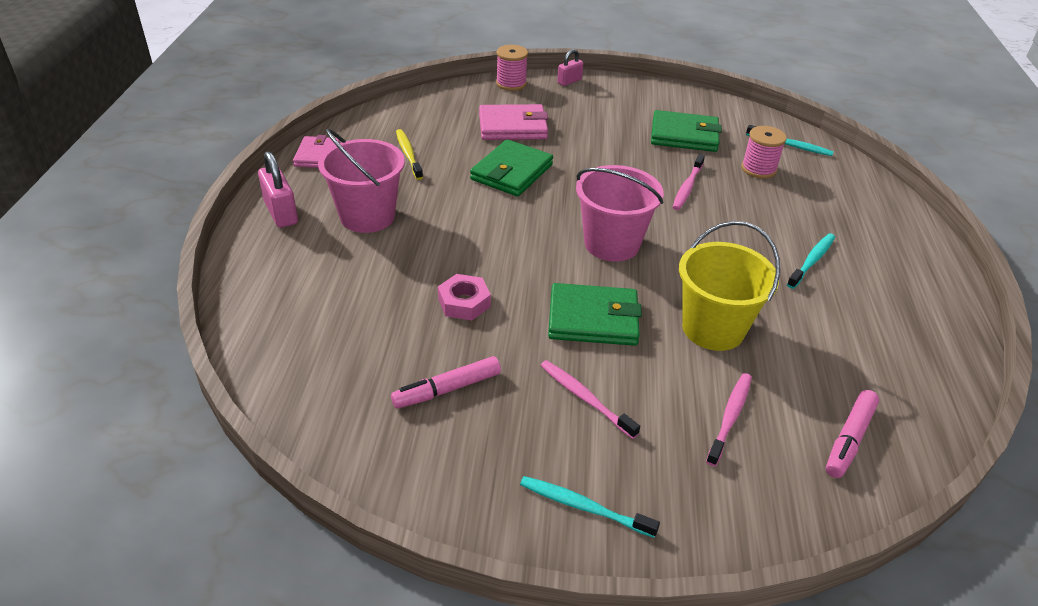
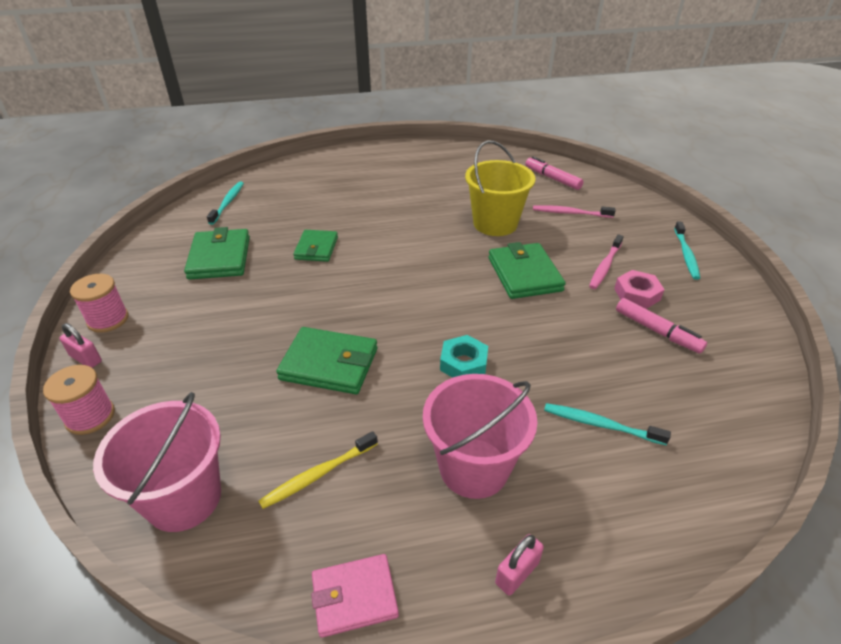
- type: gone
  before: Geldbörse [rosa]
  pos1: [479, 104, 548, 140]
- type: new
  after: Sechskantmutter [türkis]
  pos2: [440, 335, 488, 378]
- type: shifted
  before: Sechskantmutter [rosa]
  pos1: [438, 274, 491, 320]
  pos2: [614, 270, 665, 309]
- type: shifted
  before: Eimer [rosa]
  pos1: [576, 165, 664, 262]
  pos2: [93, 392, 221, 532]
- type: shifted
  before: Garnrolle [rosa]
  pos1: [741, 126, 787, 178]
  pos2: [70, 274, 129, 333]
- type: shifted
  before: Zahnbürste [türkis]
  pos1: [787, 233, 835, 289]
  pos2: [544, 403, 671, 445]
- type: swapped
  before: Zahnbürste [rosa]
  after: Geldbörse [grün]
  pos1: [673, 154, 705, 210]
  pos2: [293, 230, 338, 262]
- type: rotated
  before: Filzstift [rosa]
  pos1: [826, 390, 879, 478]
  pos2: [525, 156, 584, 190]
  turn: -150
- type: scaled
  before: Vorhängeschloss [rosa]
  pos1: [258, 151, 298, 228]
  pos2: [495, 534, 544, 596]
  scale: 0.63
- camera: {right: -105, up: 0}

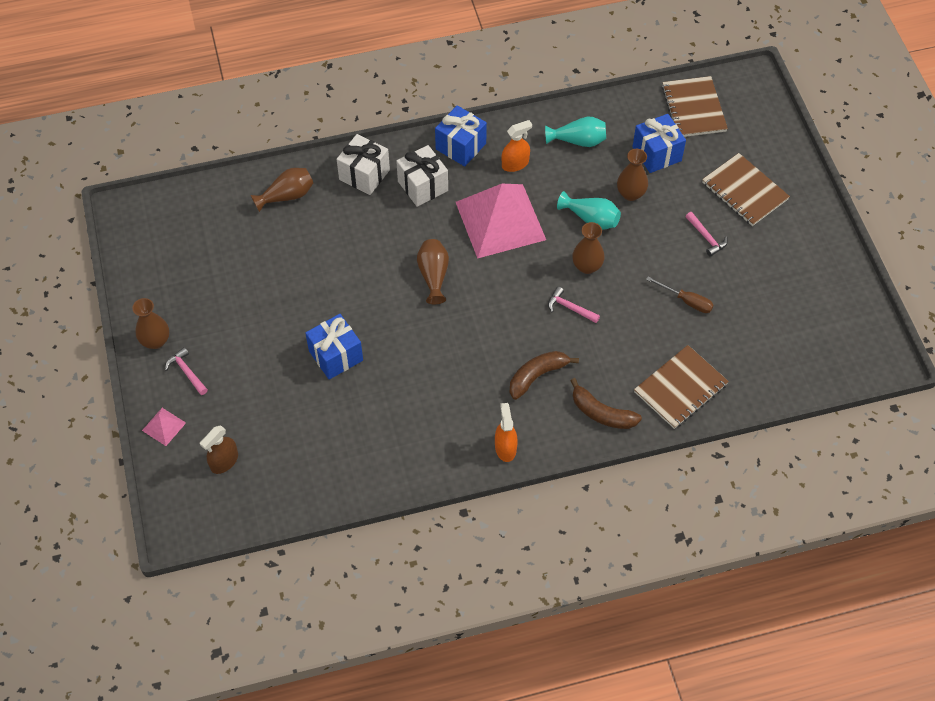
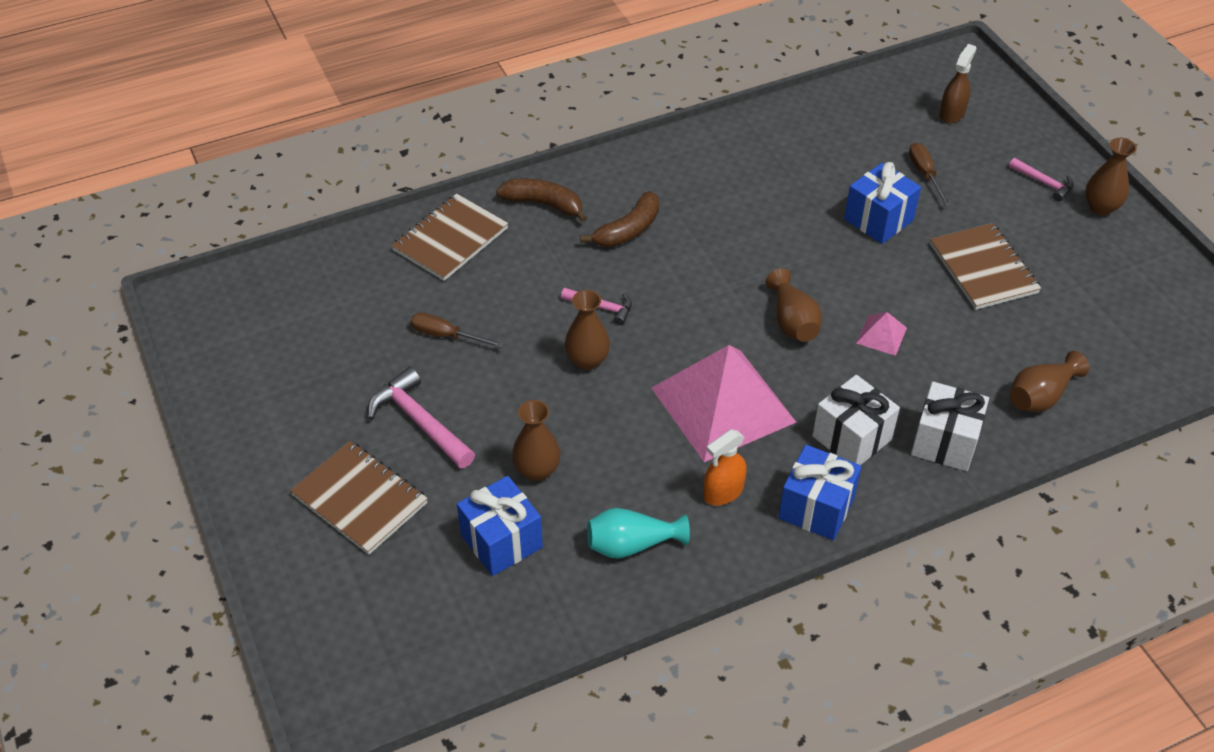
- type: gone
  before: Sprühflasche [orange]
  pos1: [495, 403, 518, 462]
- type: gone
  before: Vase [türkis]
  pos1: [557, 191, 621, 230]
- type: new
  after: Schraubenzieher [braun]
  pos2: [909, 143, 951, 206]
- type: shifted
  before: Pyramide [rosa]
  pos1: [142, 408, 186, 446]
  pos2: [856, 312, 907, 356]
- type: shifted
  before: Notizbuch [braun]
  pos1: [662, 76, 728, 137]
  pos2: [930, 223, 1041, 310]
- type: scaled
  before: Hammer [rosa]
  pos1: [686, 212, 728, 257]
  pos2: [368, 367, 475, 469]
  scale: 1.7
- camera: {right: 170, up: -10}

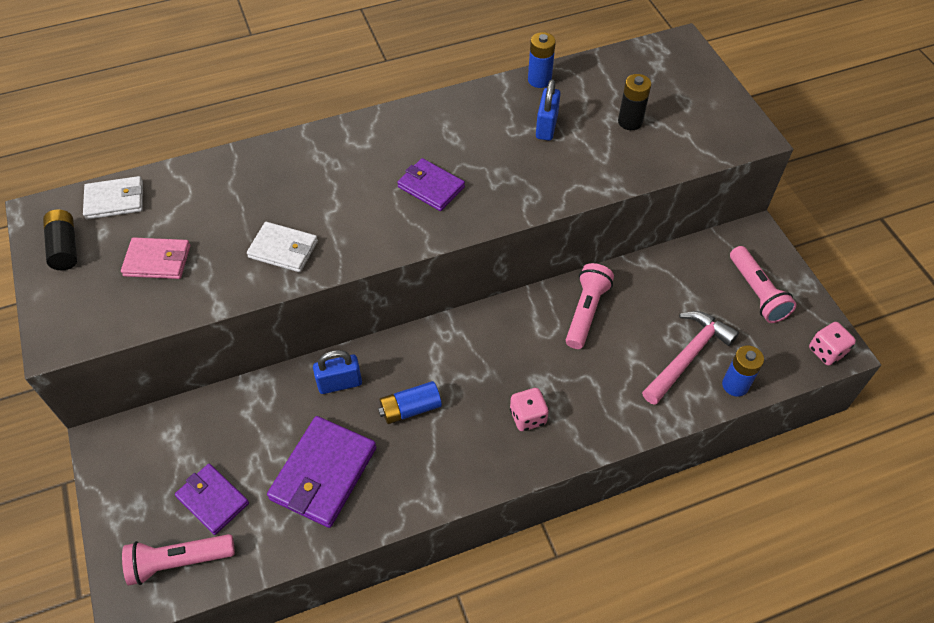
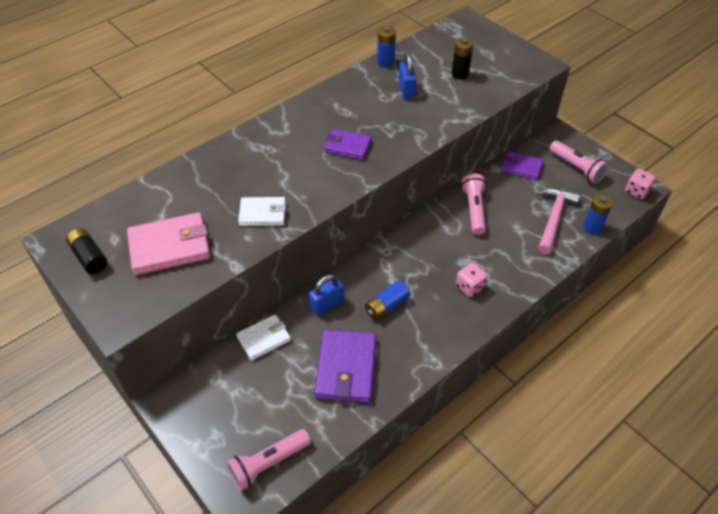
- type: shifted
  before: Geldbörse [weiß]
  pos1: [83, 176, 143, 220]
  pos2: [236, 314, 291, 360]
- type: shifted
  before: Geldbörse [lila]
  pos1: [175, 464, 249, 535]
  pos2: [501, 151, 544, 181]
- type: scaled
  before: Geldbörse [rosa]
  pos1: [121, 237, 190, 279]
  pos2: [127, 212, 211, 275]
  scale: 1.6
- camera: {right: -20, up: -5}

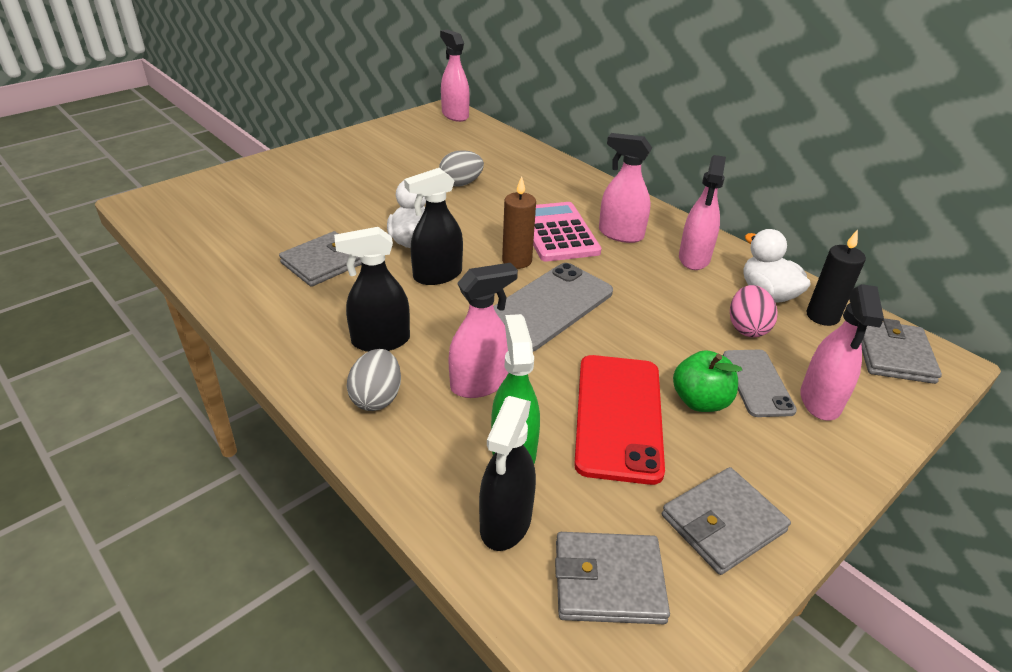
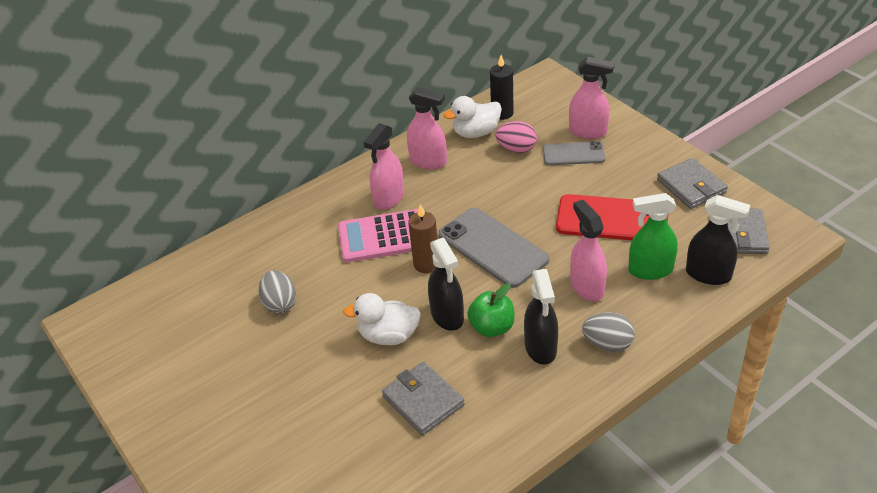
- type: gone
  before: Sprühflasche [rosa]
  pos1: [440, 29, 470, 122]
- type: gone
  before: Geldbörse [grau]
  pos1: [861, 318, 942, 384]
- type: shifted
  before: Apfel [grün]
  pos1: [673, 350, 742, 412]
  pos2: [467, 283, 515, 337]
- camera: {right: -80, up: 5}

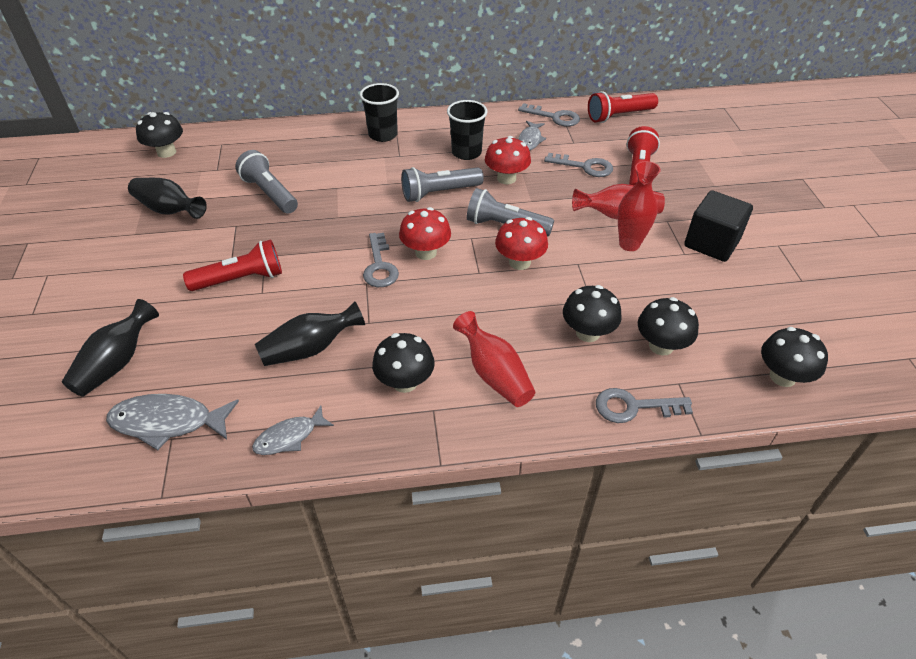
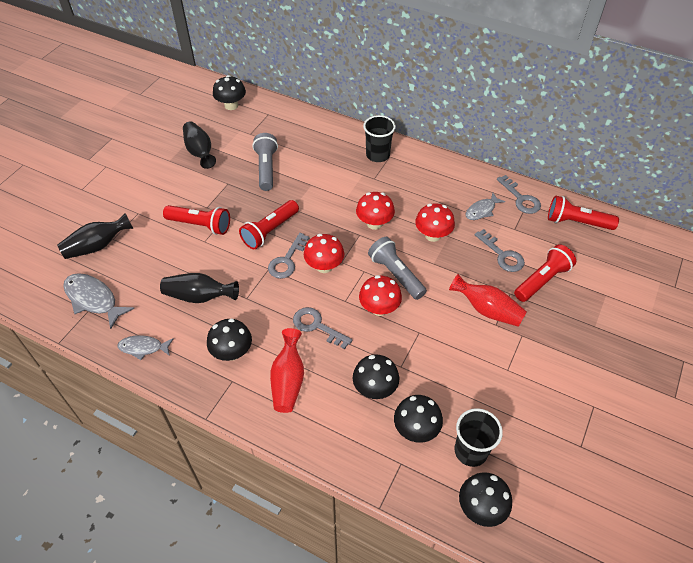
- type: gone
  before: Vase [rot]
  pos1: [618, 161, 661, 251]
- type: gone
  before: Kubus [schwarz]
  pos1: [684, 190, 753, 262]
- type: new
  after: Taschenlampe [rot]
  pos2: [239, 200, 299, 249]
- type: shifted
  before: Becher [schwarz]
  pos1: [447, 100, 487, 160]
  pos2: [454, 408, 503, 467]
- type: shifted
  before: Schlüssel [grau]
  pos1: [596, 388, 693, 423]
  pos2: [293, 307, 353, 349]
- type: swapped
  before: Taschenlampe [grau]
  after: Pilz [rot]
  pos1: [401, 167, 484, 202]
  pos2: [356, 192, 395, 230]
- camera: {right: 35, up: 5}

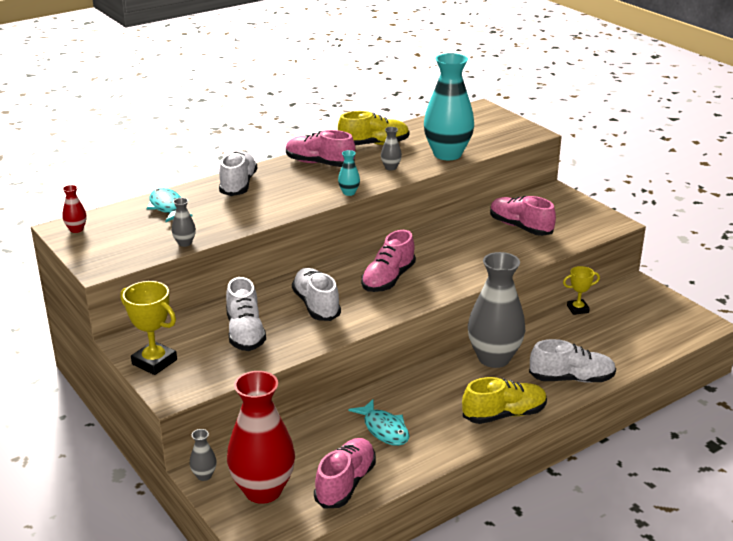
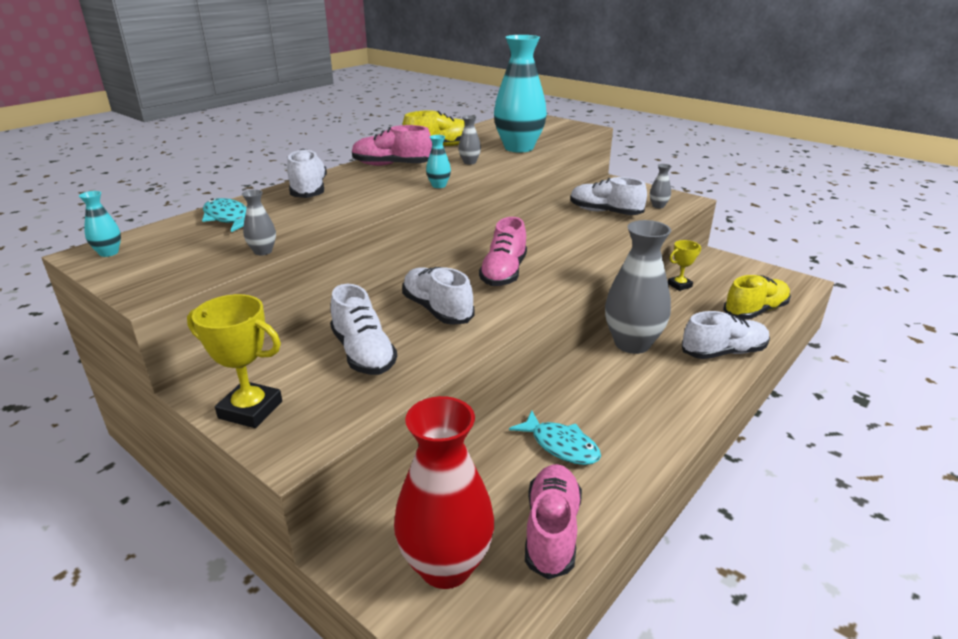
- type: shifted
  before: Vase [grau]
  pos1: [190, 429, 217, 481]
  pos2: [650, 164, 671, 209]
- type: shifted
  before: Schuh [gelb]
  pos1: [462, 377, 547, 424]
  pos2: [723, 275, 791, 319]
- type: repainted
  before: Vase [rot]
  after: Vase [türkis]
  pos1: [62, 185, 86, 233]
  pos2: [79, 191, 121, 257]
- type: repainted
  before: Schuh [rosa]
  after: Schuh [weiß]
  pos1: [490, 196, 556, 236]
  pos2: [570, 177, 647, 215]
- camera: {right: -15, up: 0}

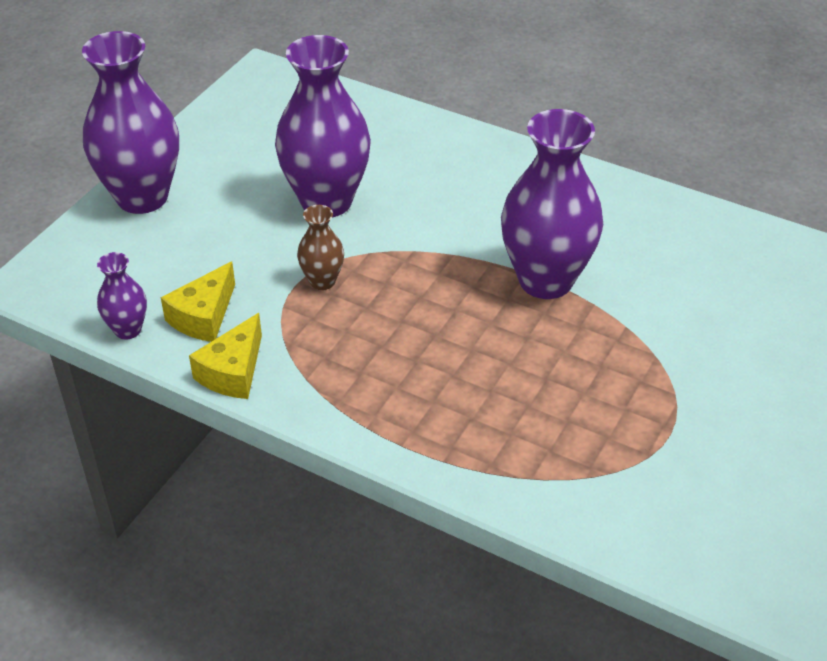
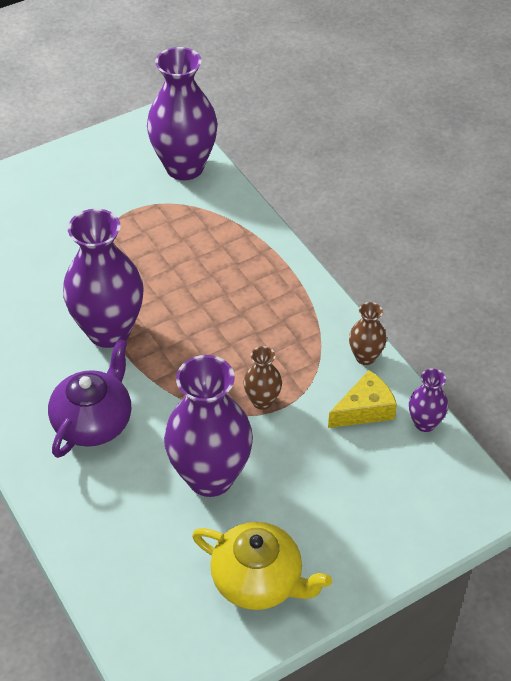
- type: new
  after: Teekanne [lila]
  pos2: [48, 339, 131, 458]
- type: new
  after: Teekanne [gelb]
  pos2: [192, 522, 332, 610]
- type: shifted
  before: Vase [lila]
  pos1: [82, 31, 179, 214]
  pos2: [147, 47, 218, 180]
- type: swapped
  before: Käse [gelb]
  after: Vase [braun]
  pos1: [189, 313, 262, 399]
  pos2: [349, 302, 387, 365]
- camera: {right: -150, up: 5}

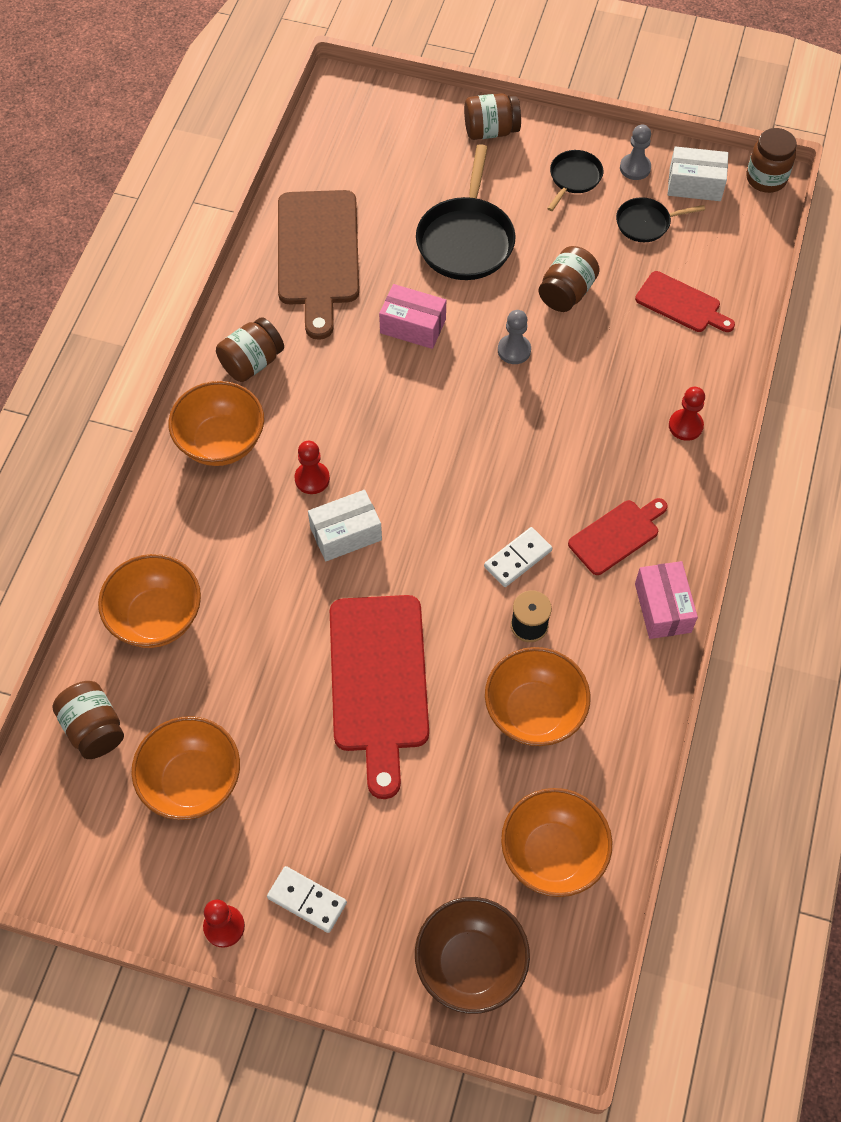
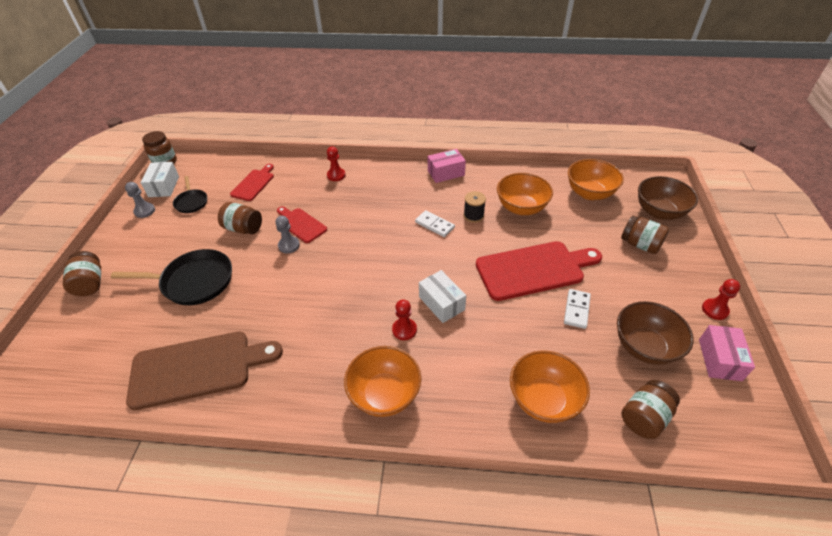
- type: gone
  before: Pfanne [schwarz]
  pos1: [547, 150, 603, 211]
- type: shifted
  before: Einmachglas [braun]
  pos1: [216, 317, 284, 382]
  pos2: [621, 216, 669, 254]
- type: shifted
  before: Dominostein [weiß]
  pos1: [267, 866, 347, 933]
  pos2: [564, 289, 591, 329]
- type: shifted
  before: Schachtel [rosa]
  pos1: [379, 284, 446, 349]
  pos2: [699, 325, 755, 381]
- type: shifted
  before: Schneidebrett [rot]
  pos1: [568, 498, 668, 575]
  pos2: [277, 206, 327, 243]
- type: repainted
  before: Schüssel [orange]
  after: Schüssel [braun]
  pos1: [131, 716, 240, 820]
  pos2: [617, 301, 694, 365]
- camera: {right: -100, up: -15}

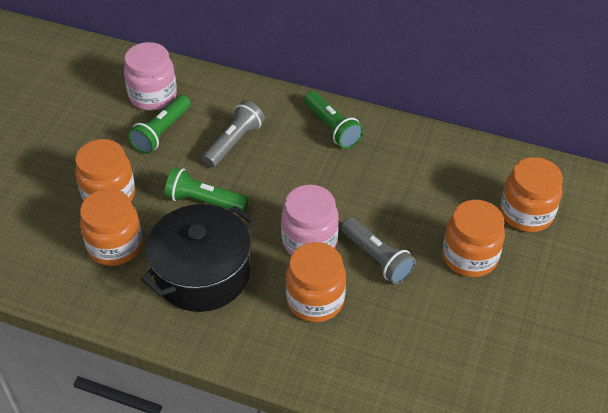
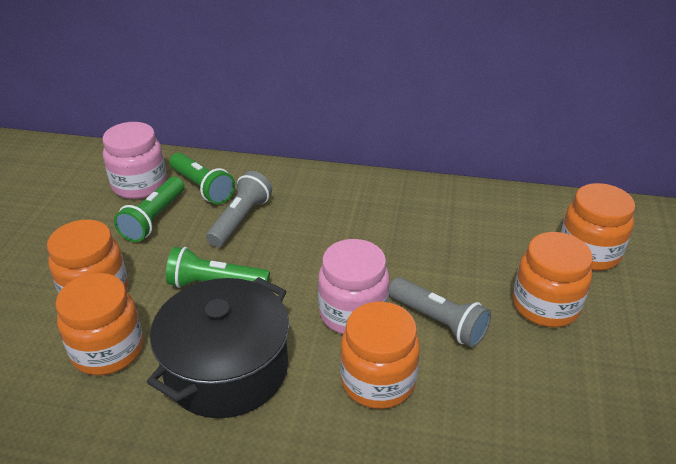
- type: shifted
  before: Taschenlampe [grün]
  pos1: [304, 91, 364, 149]
  pos2: [169, 153, 235, 204]
- camera: {right: -10, up: -10}

